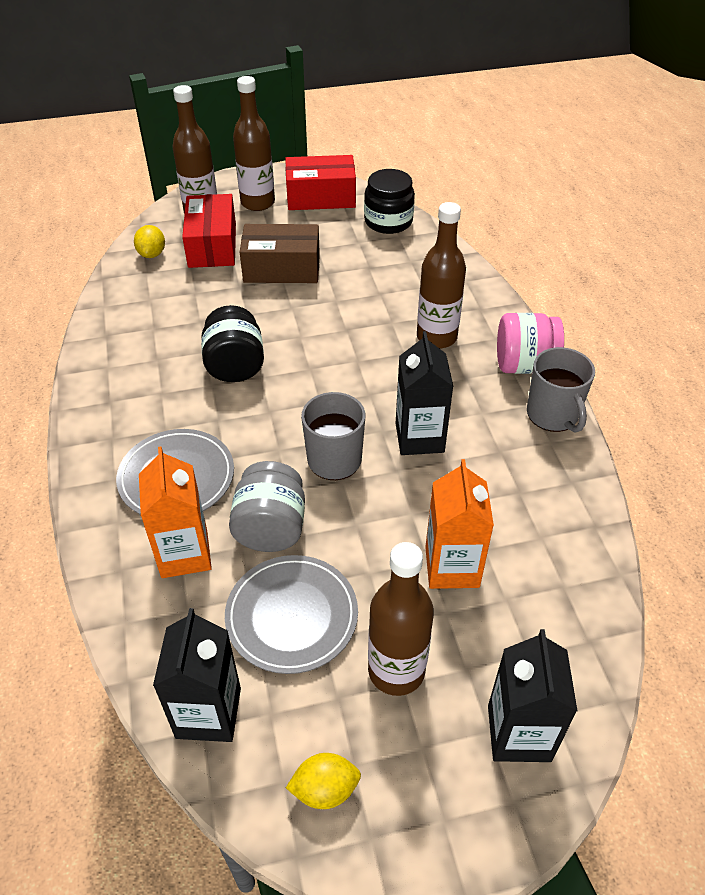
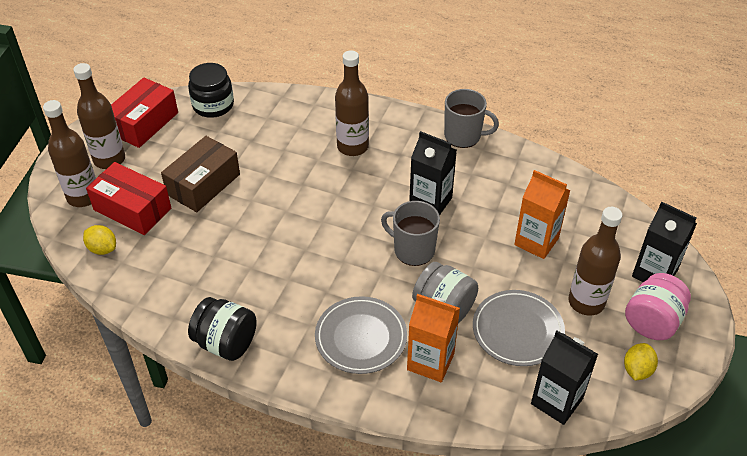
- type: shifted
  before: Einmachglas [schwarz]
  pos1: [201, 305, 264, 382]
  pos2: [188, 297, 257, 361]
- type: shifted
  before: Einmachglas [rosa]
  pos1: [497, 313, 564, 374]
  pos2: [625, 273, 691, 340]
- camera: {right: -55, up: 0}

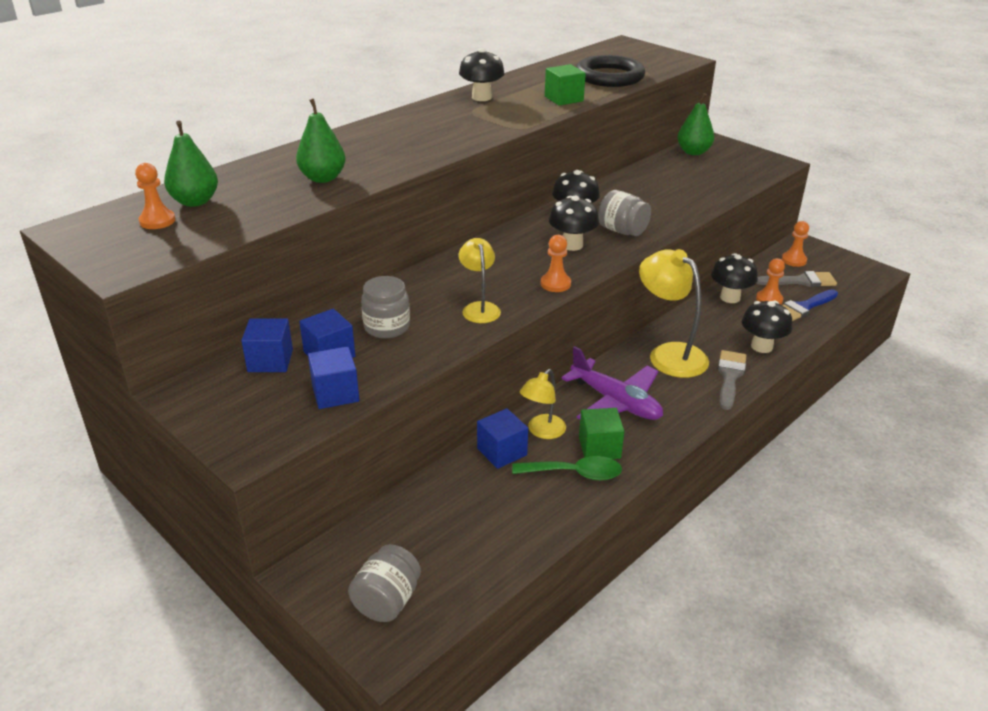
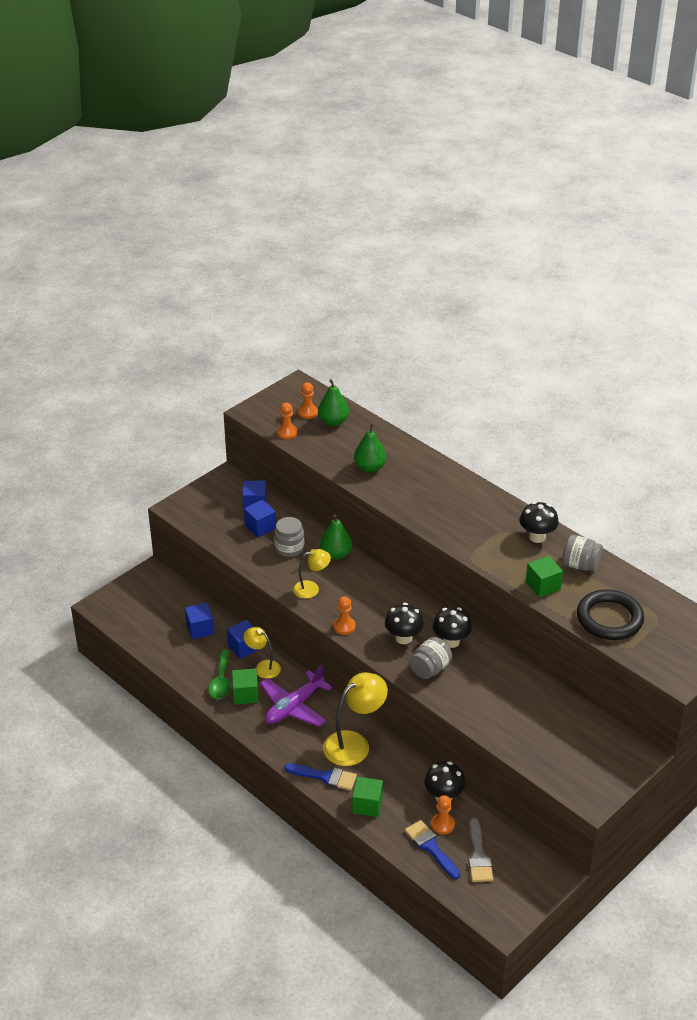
- type: shifted
  before: Kubus [blau]
  pos1: [308, 346, 359, 409]
  pos2: [185, 603, 214, 639]
- type: shifted
  before: Einmachglas [grau]
  pos1: [348, 544, 421, 622]
  pos2: [562, 535, 603, 572]
- type: shifted
  before: Birne [grün]
  pos1: [677, 93, 714, 155]
  pos2: [320, 514, 352, 560]
- type: shifted
  before: Bauer [orange]
  pos1: [782, 221, 809, 267]
  pos2: [277, 403, 297, 440]
- type: swapped
  before: Pilz [schwarz]
  after: Kubus [grün]
  pos1: [742, 300, 792, 353]
  pos2: [352, 777, 383, 817]
- type: repainted
  before: Pinsel [grau]
  after: Pinsel [blau]
  pos1: [718, 350, 746, 410]
  pos2: [284, 763, 357, 791]
- camera: {right: 90, up: 5}

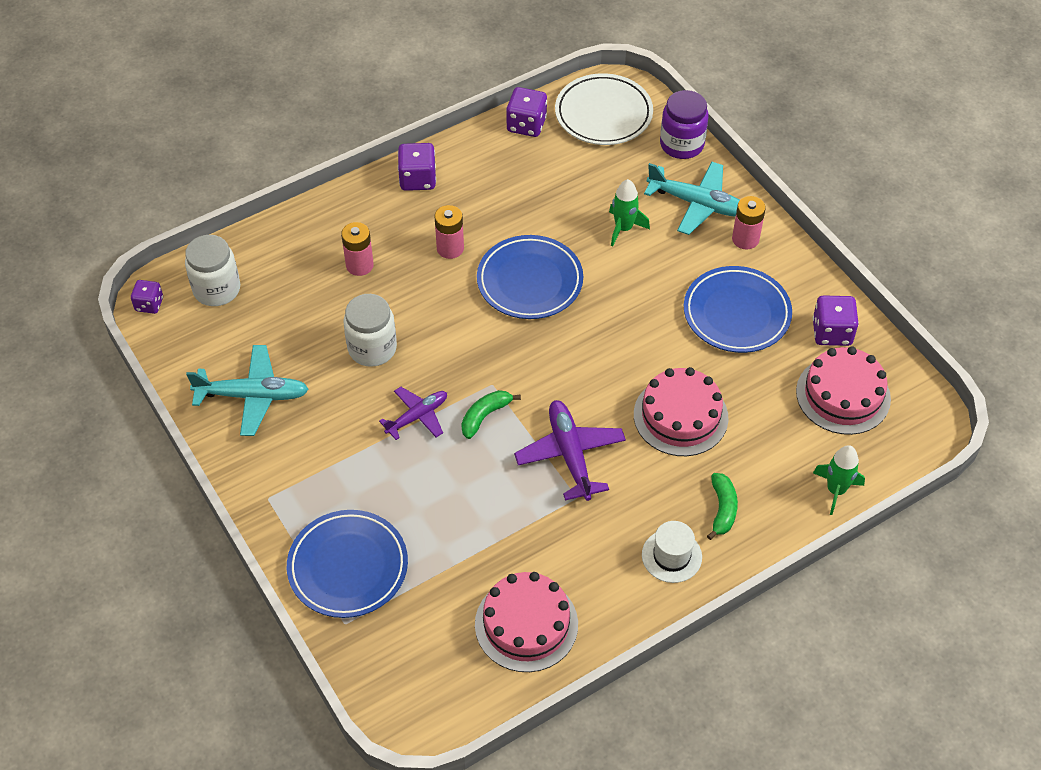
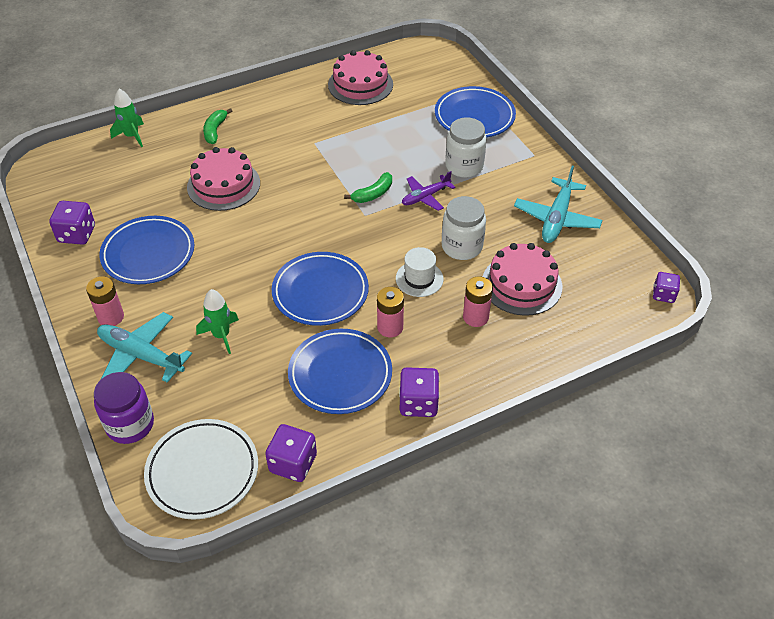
- type: gone
  before: Flugzeug [lila]
  pos1: [514, 400, 626, 501]
- type: new
  after: Teller [blau]
  pos2: [288, 329, 392, 414]
- type: shifted
  before: Einmachglas [weiß]
  pos1: [185, 235, 240, 306]
  pos2: [445, 118, 486, 178]
- type: shifted
  before: Hut [weiß]
  pos1: [642, 521, 702, 583]
  pos2: [396, 247, 444, 297]
- type: shifted
  before: Kuchen [rosa]
  pos1: [796, 346, 891, 435]
  pos2: [483, 243, 562, 316]
- type: rotated
  before: Flugzeug [türkis]
  pos1: [186, 345, 309, 436]
  pos2: [514, 165, 603, 243]
  turn: -75
- camera: {right: -175, up: -5}

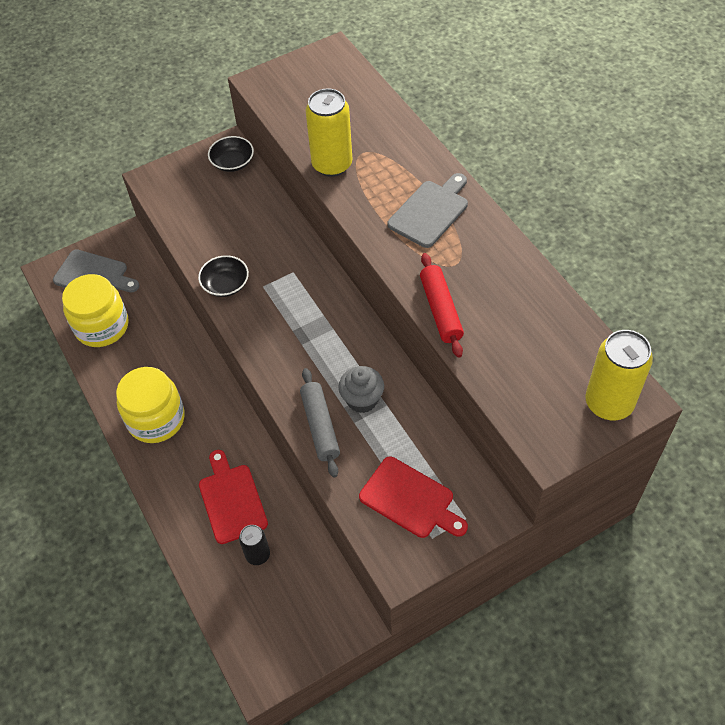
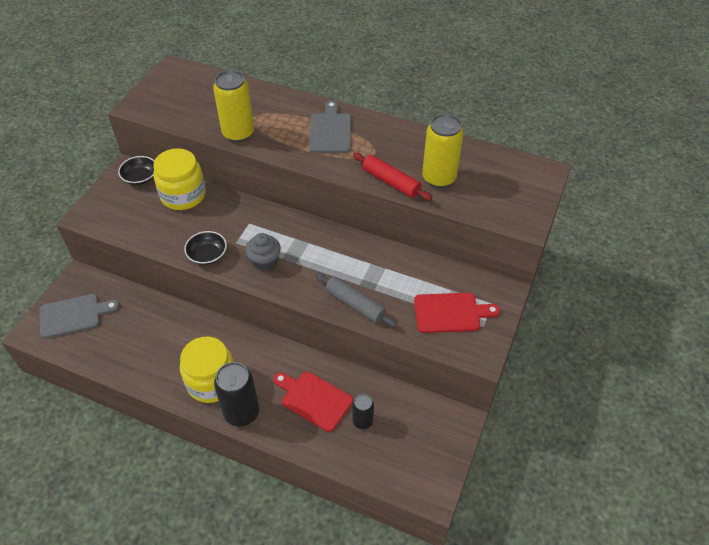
- type: new
  after: Dose [schwarz]
  pos2: [214, 362, 259, 426]
- type: shifted
  before: Einmachglas [gelb]
  pos1: [62, 274, 129, 347]
  pos2: [153, 148, 206, 210]
- type: shifted
  before: Muffin [grau]
  pos1: [338, 366, 384, 413]
  pos2: [245, 233, 281, 271]
- type: shifted
  before: Dose [gelb]
  pos1: [585, 330, 653, 420]
  pos2: [422, 114, 464, 188]
- camera: {right: -40, up: -5}

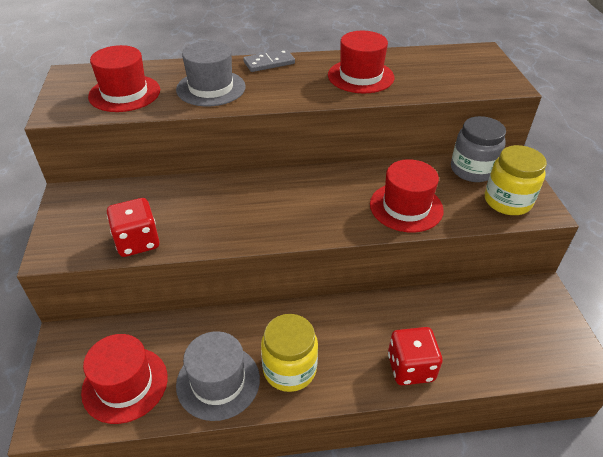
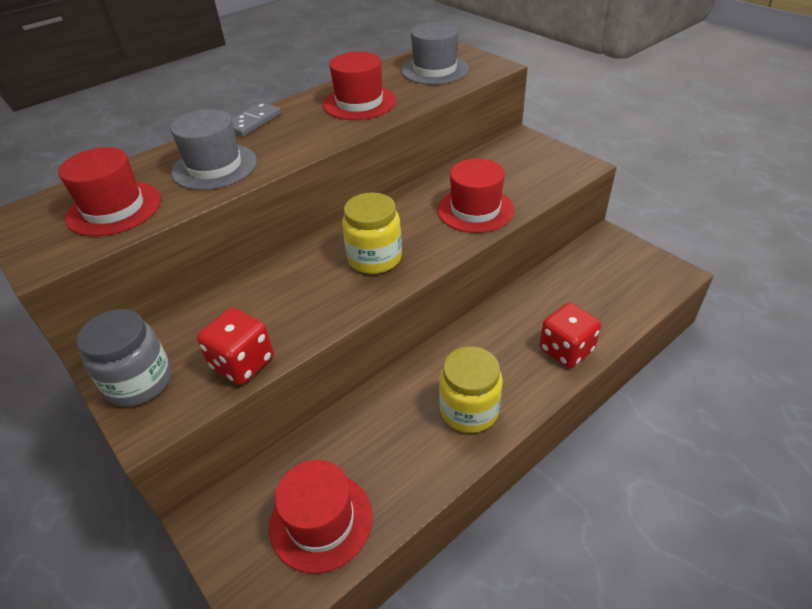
- type: shifted
  before: Hut [grau]
  pos1: [176, 331, 260, 421]
  pos2: [401, 22, 469, 84]
- type: shifted
  before: Einmachglas [grau]
  pos1: [451, 116, 506, 182]
  pos2: [77, 309, 171, 407]
- type: shifted
  before: Einmachglas [gelb]
  pos1: [485, 145, 547, 215]
  pos2: [342, 192, 402, 274]
- camera: {right: -30, up: 0}

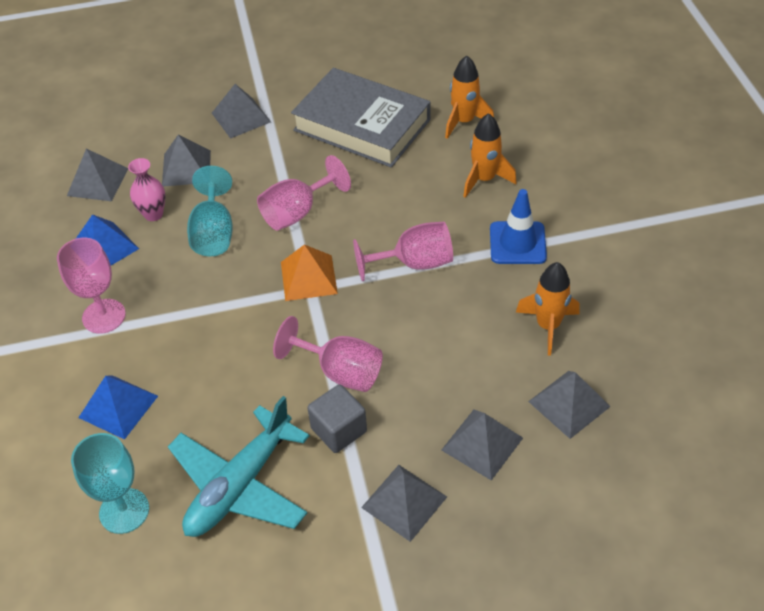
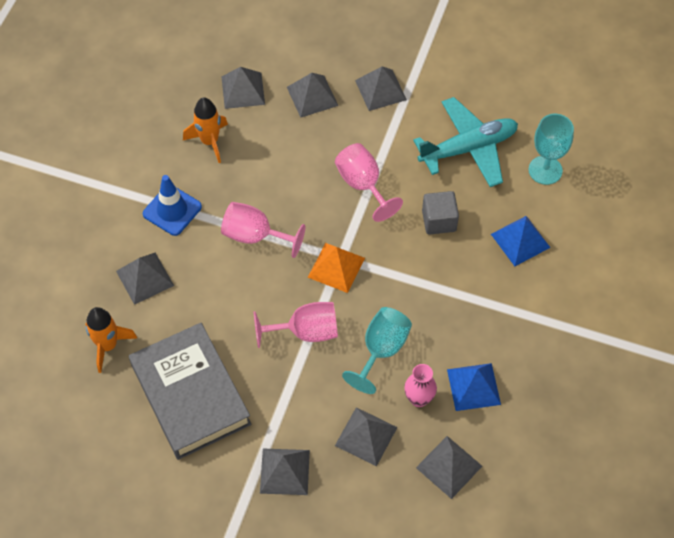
- type: gone
  before: Kelch [rosa]
  pos1: [57, 238, 126, 333]
- type: shifted
  before: Kubus [grau]
  pos1: [308, 384, 367, 453]
  pos2: [422, 191, 459, 235]
- type: swapped
  before: Rakete [orange]
  after: Pyramide [grau]
  pos1: [463, 113, 517, 198]
  pos2: [116, 253, 174, 305]
- camera: {right: -150, up: 10}

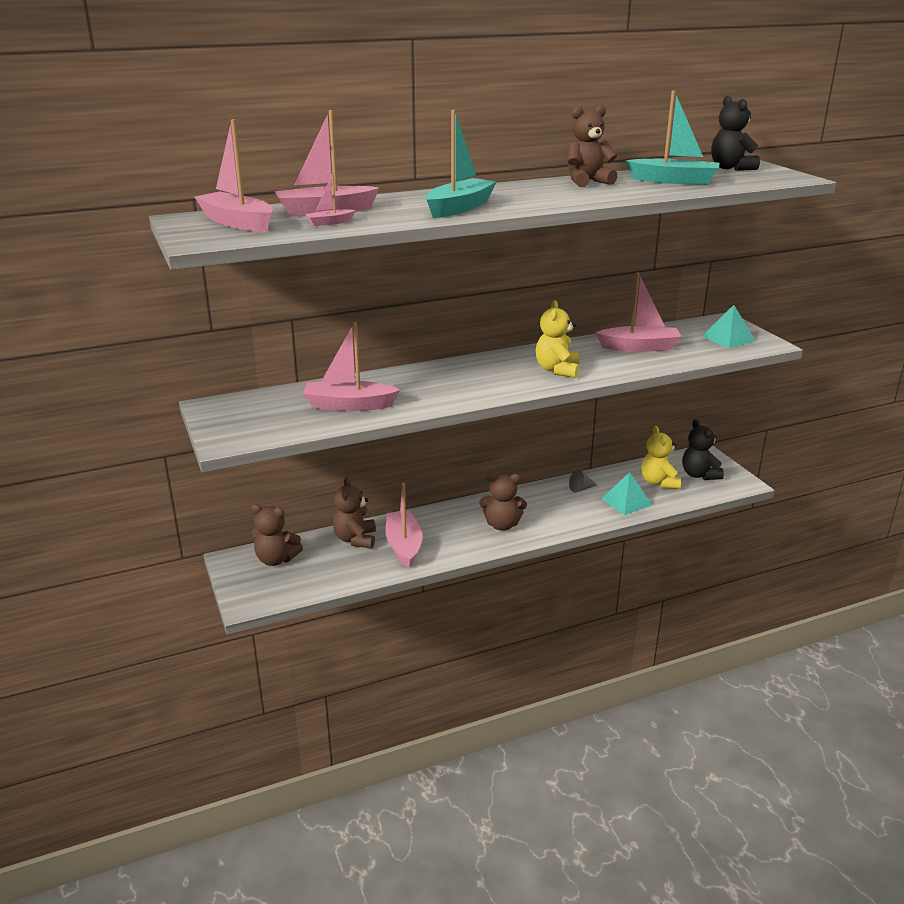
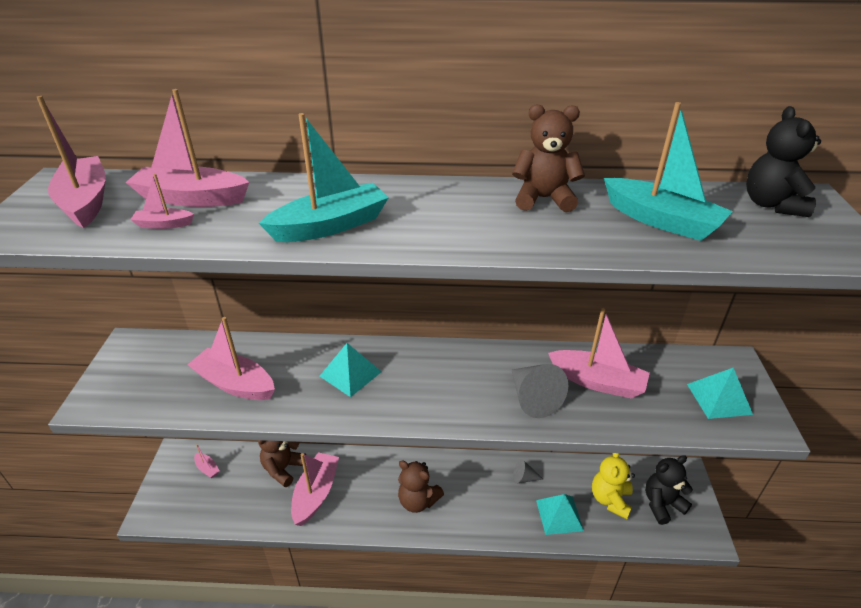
- type: gone
  before: Teddybär [gelb]
  pos1: [536, 301, 579, 378]
- type: new
  after: Pyramide [türkis]
  pos2: [320, 343, 382, 397]
- type: new
  after: Kegel [grau]
  pos2: [512, 364, 568, 418]
- type: swapped
  before: Teddybär [braun]
  after: Boot [rosa]
  pos1: [251, 504, 303, 566]
  pos2: [194, 444, 220, 478]
- type: rotated
  before: Teddybär [schwarz]
  pos1: [682, 419, 724, 480]
  pos2: [645, 456, 693, 525]
  turn: 60
- camera: {right: 25, up: 10}

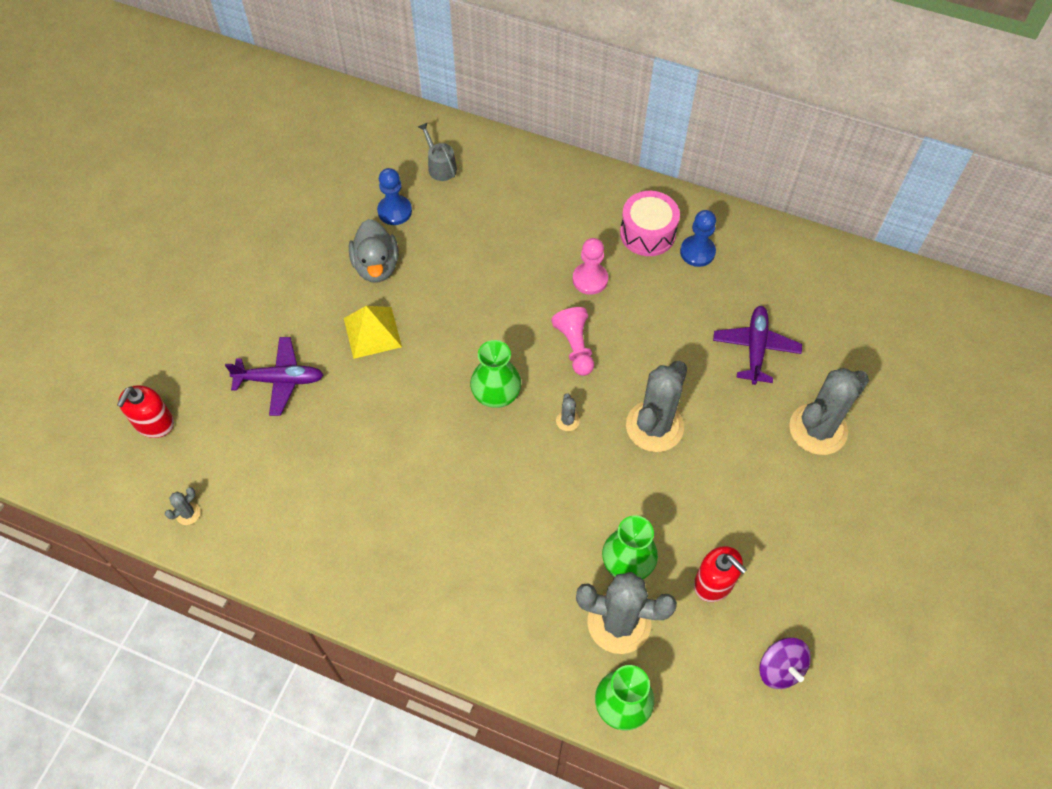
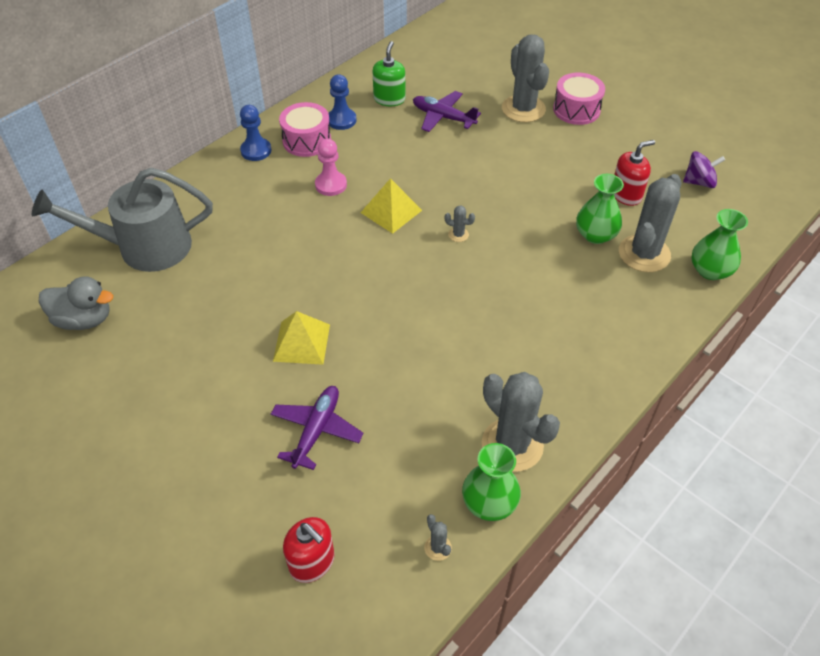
- type: new
  after: Seifenspender [grün]
  pos2: [372, 41, 405, 106]
- type: new
  after: Trommel [rosa]
  pos2: [553, 73, 605, 125]
- type: shifted
  before: Ente [grau]
  pos1: [349, 219, 399, 282]
  pos2: [39, 277, 113, 330]
- type: shifted
  before: Bauer [blau]
  pos1: [377, 168, 412, 225]
  pos2: [240, 105, 272, 161]
- type: shifted
  before: Vase [grün]
  pos1: [470, 340, 521, 408]
  pos2: [462, 443, 521, 521]
- type: shifted
  before: Kaktus [grau]
  pos1: [626, 361, 687, 452]
  pos2: [482, 372, 560, 472]
- type: swapped
  before: Bauer [rosa]
  after: Pyramide [gelb]
  pos1: [551, 307, 594, 376]
  pos2: [361, 178, 422, 234]
- type: scaled
  before: Gießkanne [grau]
  pos1: [418, 122, 457, 181]
  pos2: [32, 168, 213, 272]
  scale: 2.41
- camera: {right: -70, up: -10}

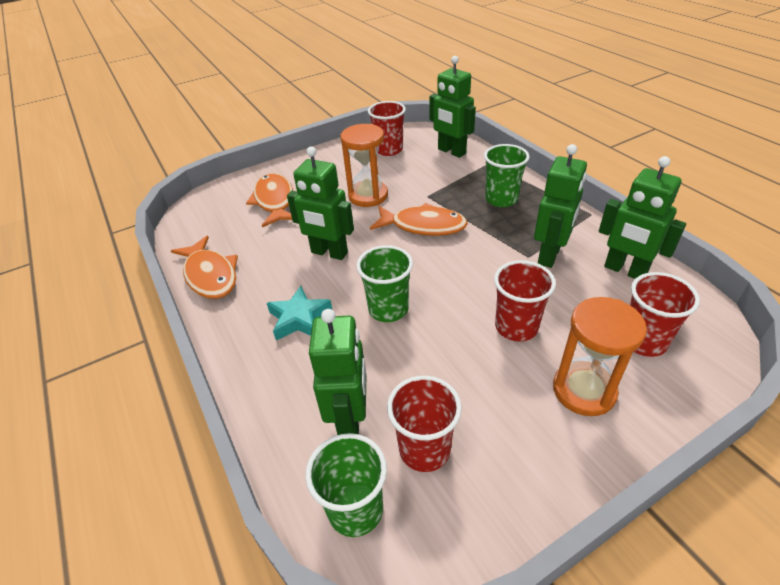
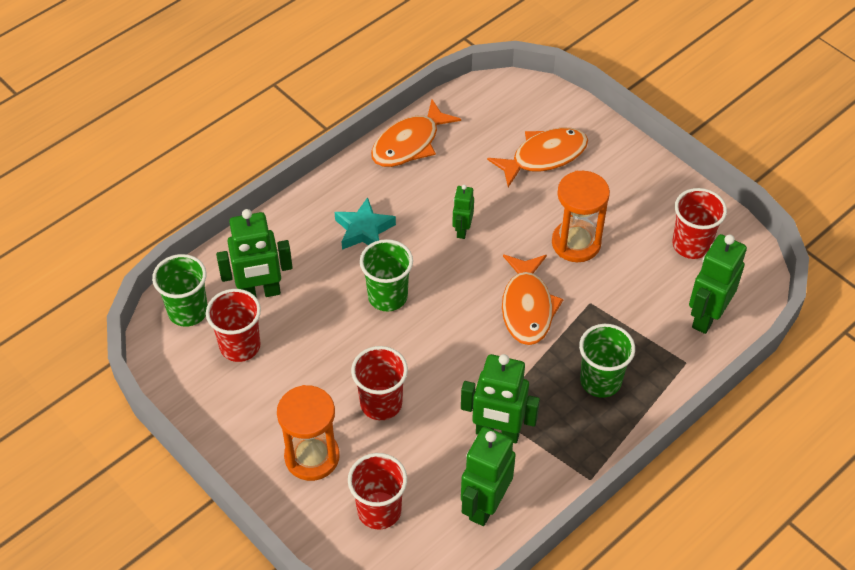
- type: scaled
  before: Roboter [grün]
  pos1: [287, 147, 354, 260]
  pos2: [452, 184, 474, 239]
  scale: 0.56
- camera: {right: 75, up: 10}

